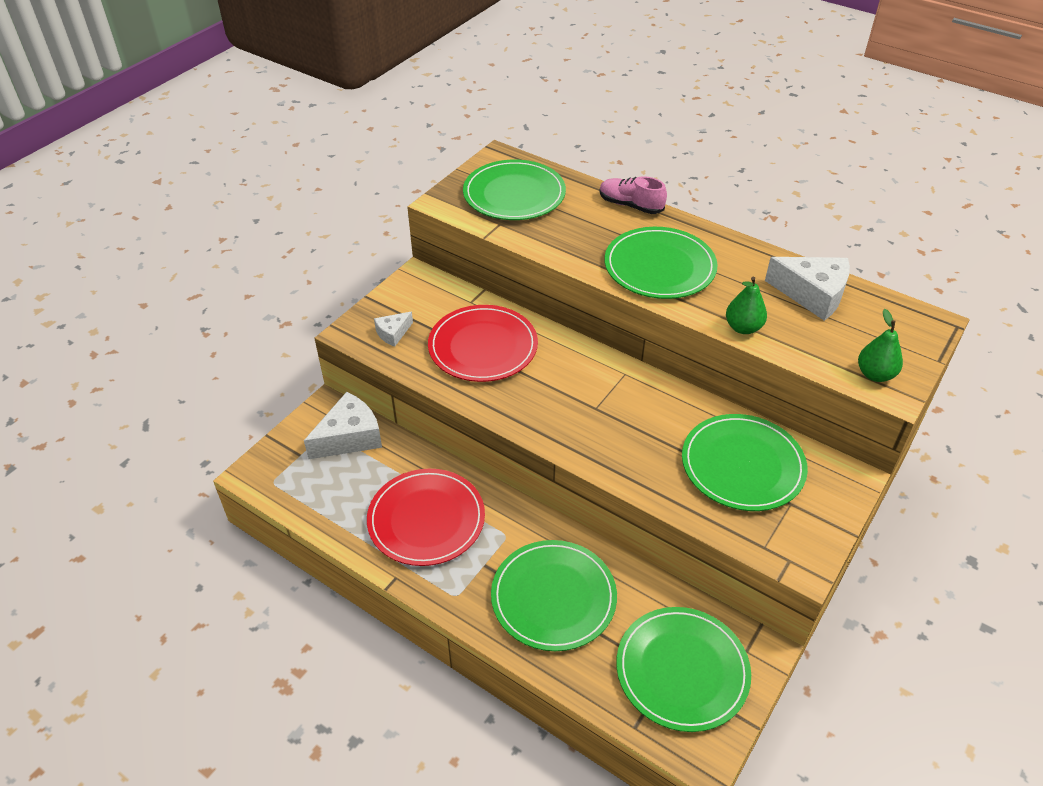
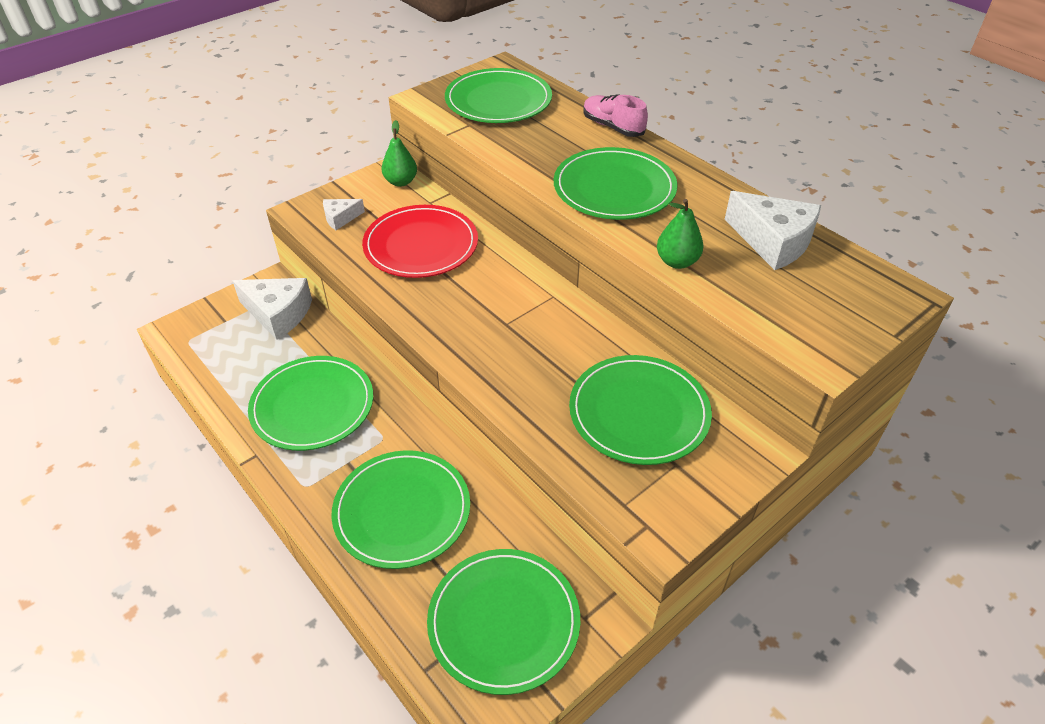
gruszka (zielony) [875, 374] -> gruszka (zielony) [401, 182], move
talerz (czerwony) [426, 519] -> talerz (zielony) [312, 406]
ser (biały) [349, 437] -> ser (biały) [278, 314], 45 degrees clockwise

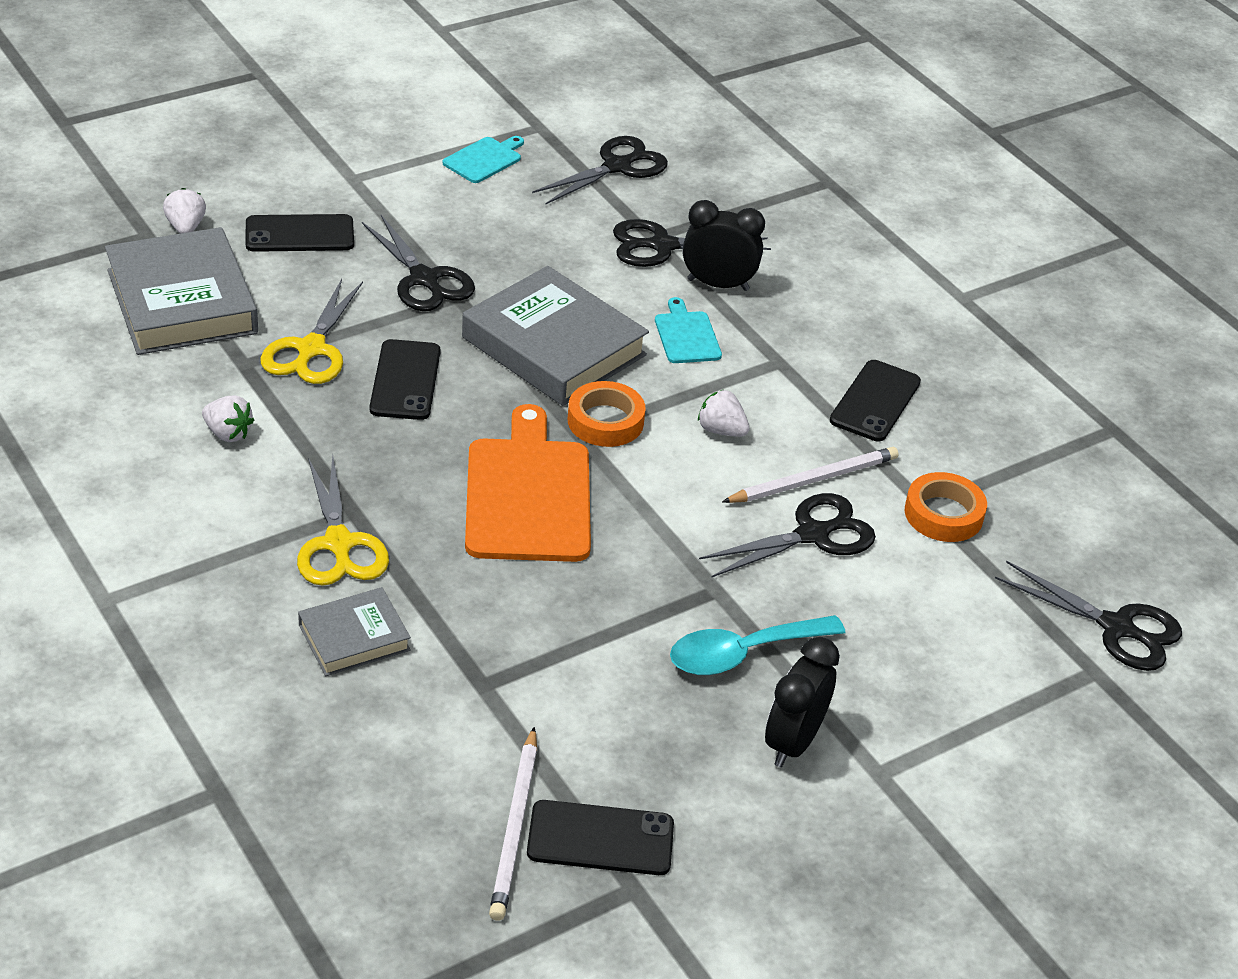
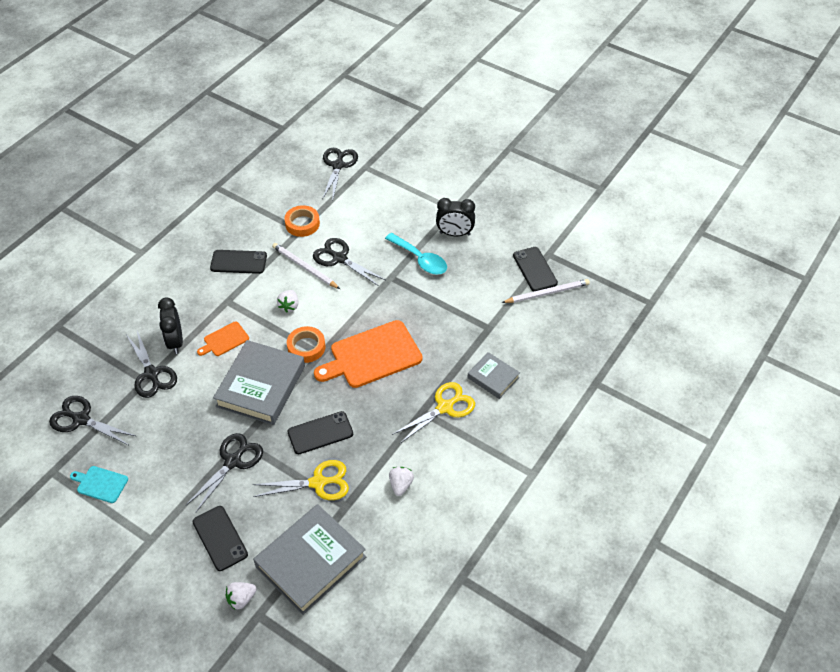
deska do krojenia (turkusowy) [686, 335] -> deska do krojenia (pomarańczowy) [224, 340]

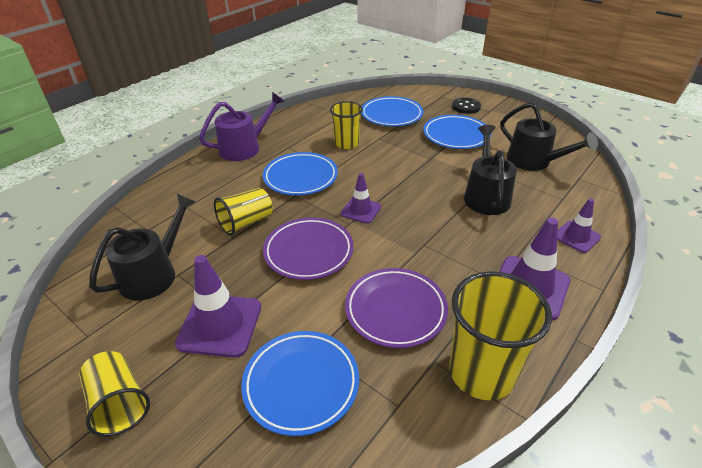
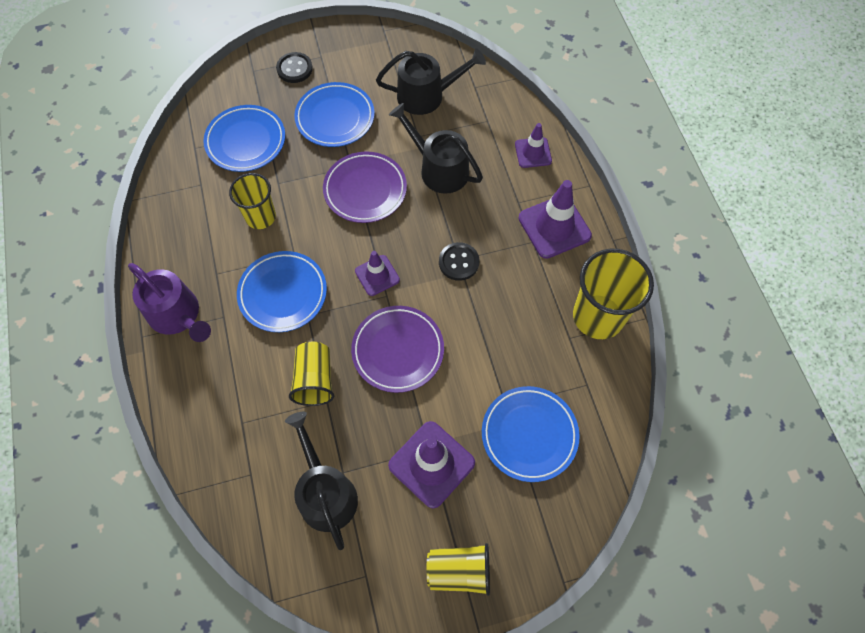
none -> guzik (czarny) [458, 262]
talerz (fioletowy) [395, 310] -> talerz (fioletowy) [365, 190], move
konewka (fioletowy) [244, 148] -> konewka (fioletowy) [177, 315], 135 degrees clockwise

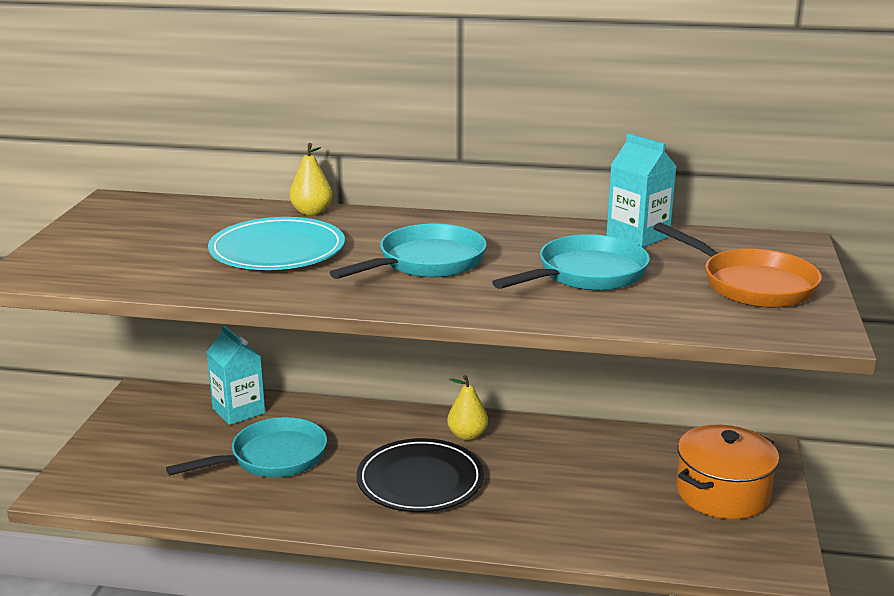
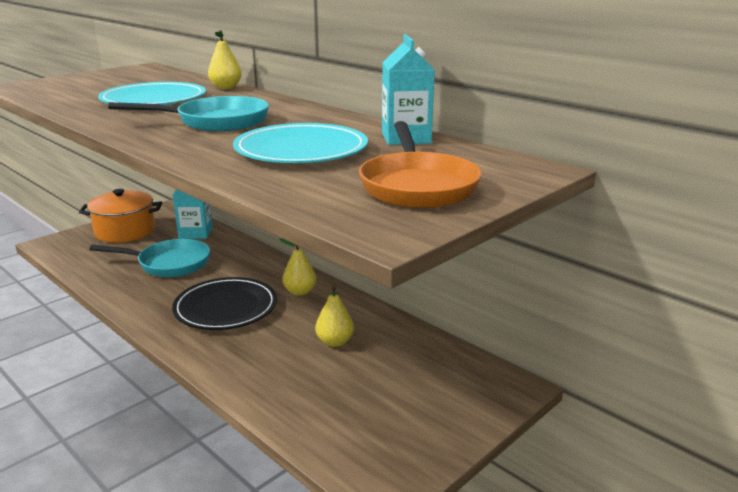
none -> gruszka (żółty) [335, 342]
garnek (pomarańczowy) [722, 493] -> garnek (pomarańczowy) [125, 231], move
patelnia (turkusowy) [586, 274] -> talerz (turkusowy) [301, 150]

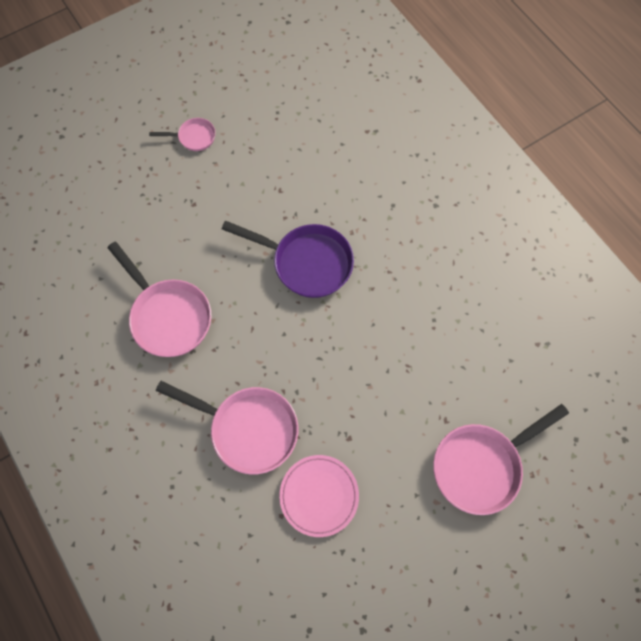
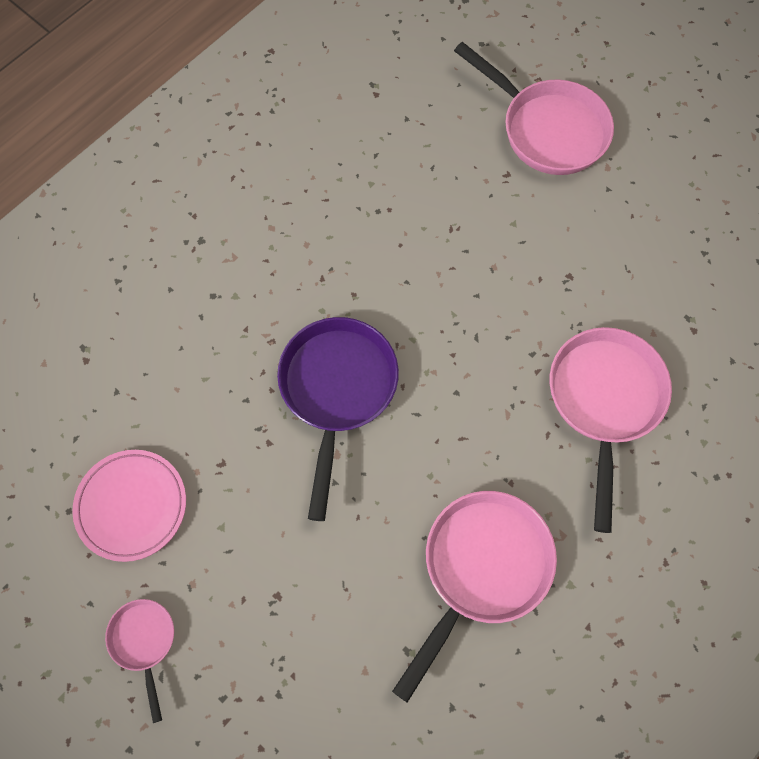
talerz (różowy) [319, 495] -> talerz (różowy) [132, 506], move

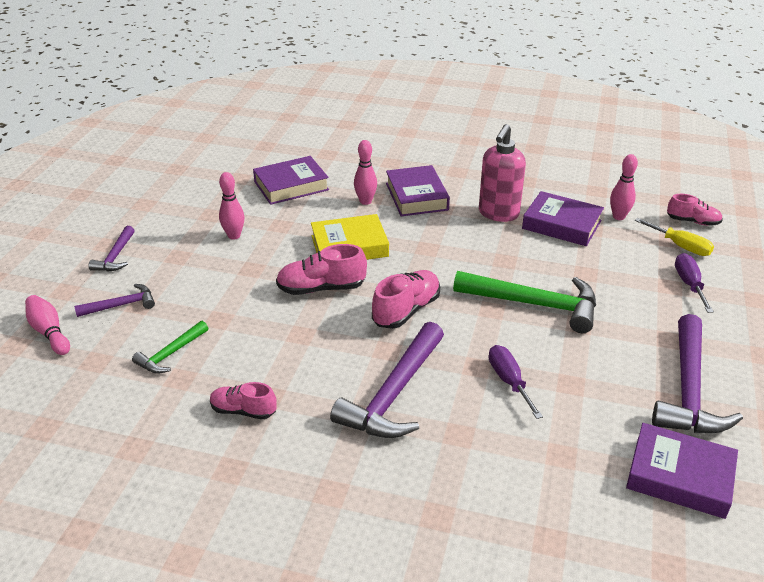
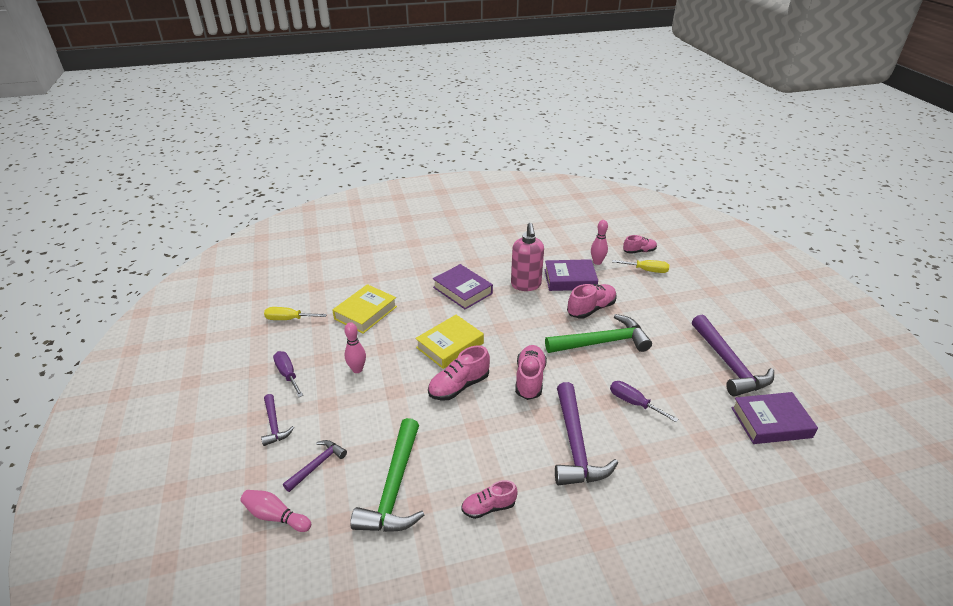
kręgiel (różowy) [365, 201] -> none
none -> śrubokręt (żółty) [289, 319]
none -> but (różowy) [591, 309]
śrubokręt (fioletowy) [689, 284] -> śrubokręt (fioletowy) [288, 374], move
książka (fioletowy) [291, 186] -> książka (żółty) [365, 312]
młotek (zielony) [170, 354] -> młotek (zielony) [394, 488], x1.89

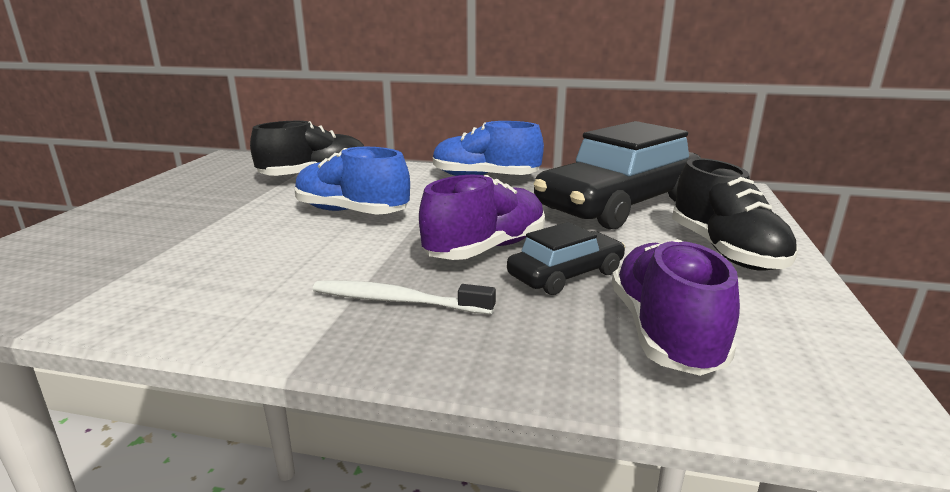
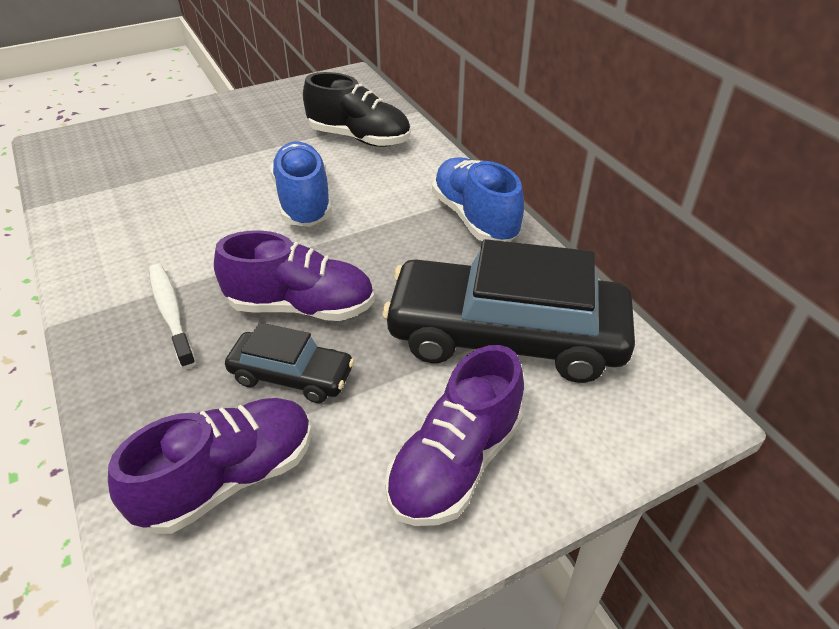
but (czarny) [725, 251] -> but (fioletowy) [455, 463]

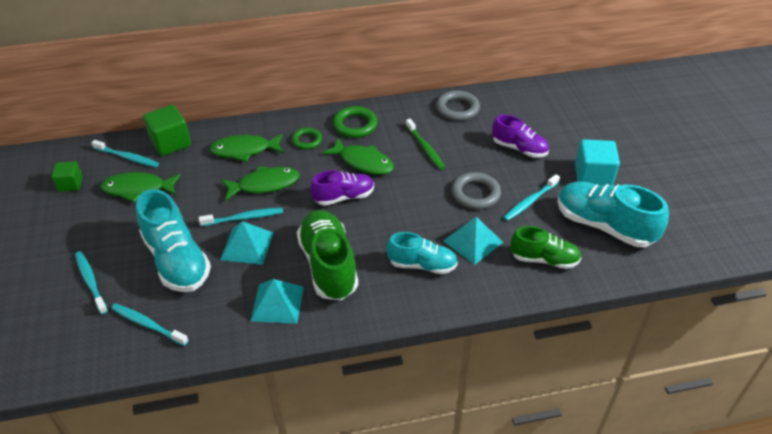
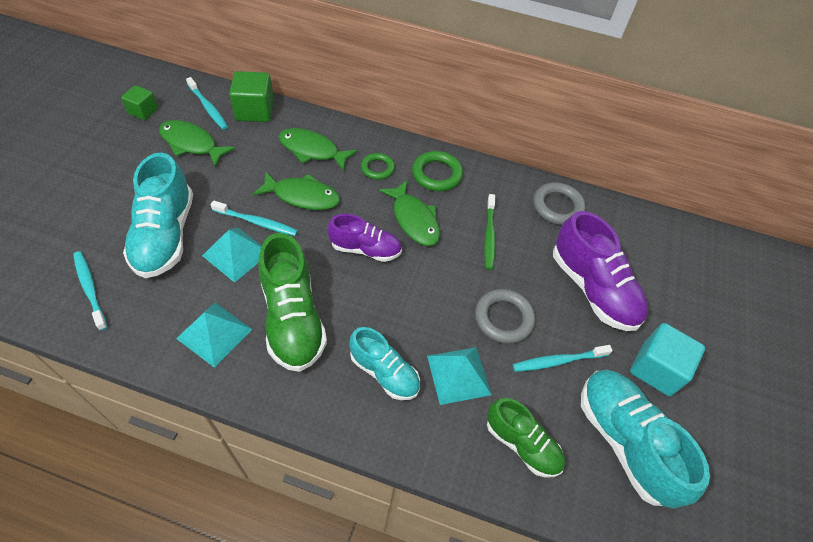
szczoteczka do zębów (turkusowy) [91, 281] -> none
but (zielony) [328, 265] -> but (zielony) [292, 319], 150 degrees clockwise
but (fioletowy) [519, 148] -> but (fioletowy) [592, 288], x1.61

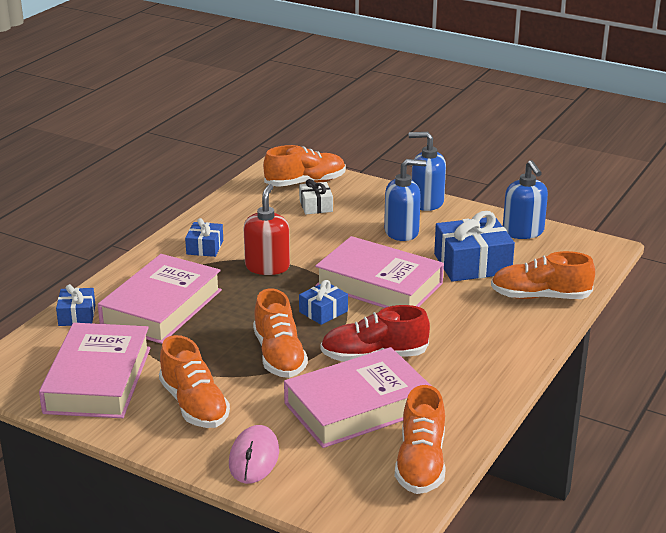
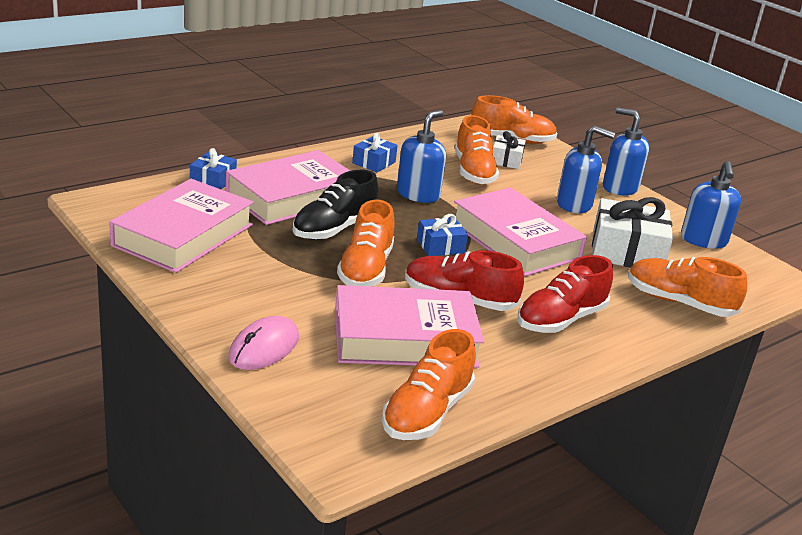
none -> but (czarny) [334, 229]
none -> but (czerwony) [561, 319]
but (pomarańczowy) [194, 405] -> but (pomarańczowy) [473, 172], move
dozownik mydła (czerwony) [267, 267] -> dozownik mydła (niebieski) [418, 194]
prezent (niebieski) [472, 264] -> prezent (biały) [627, 252]

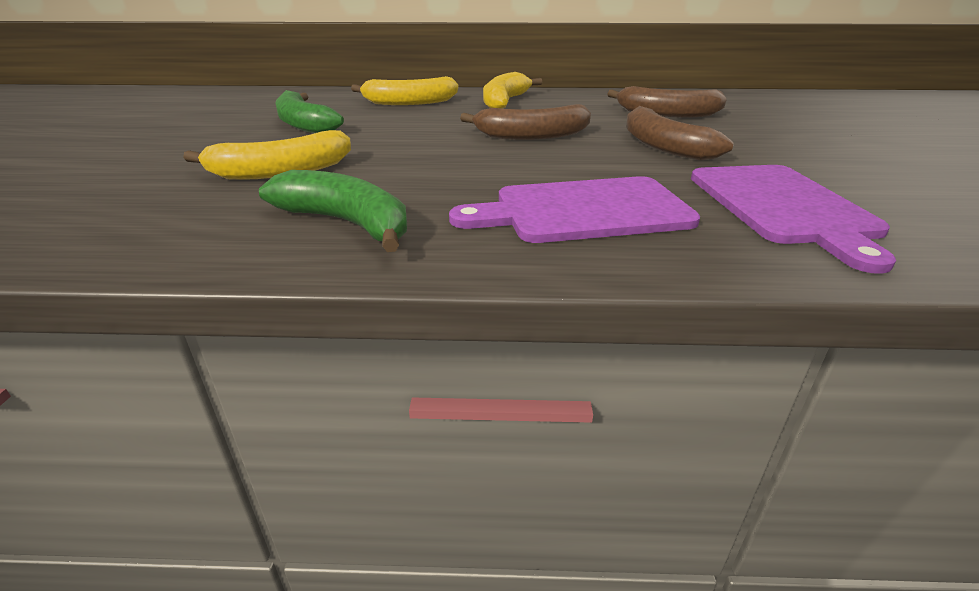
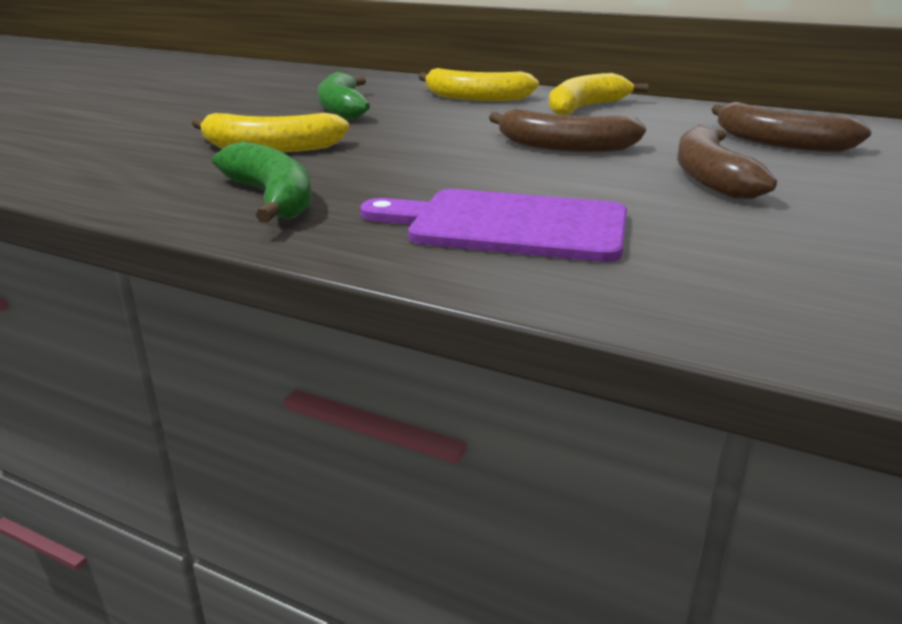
deska do krojenia (fioletowy) [783, 206] -> none

